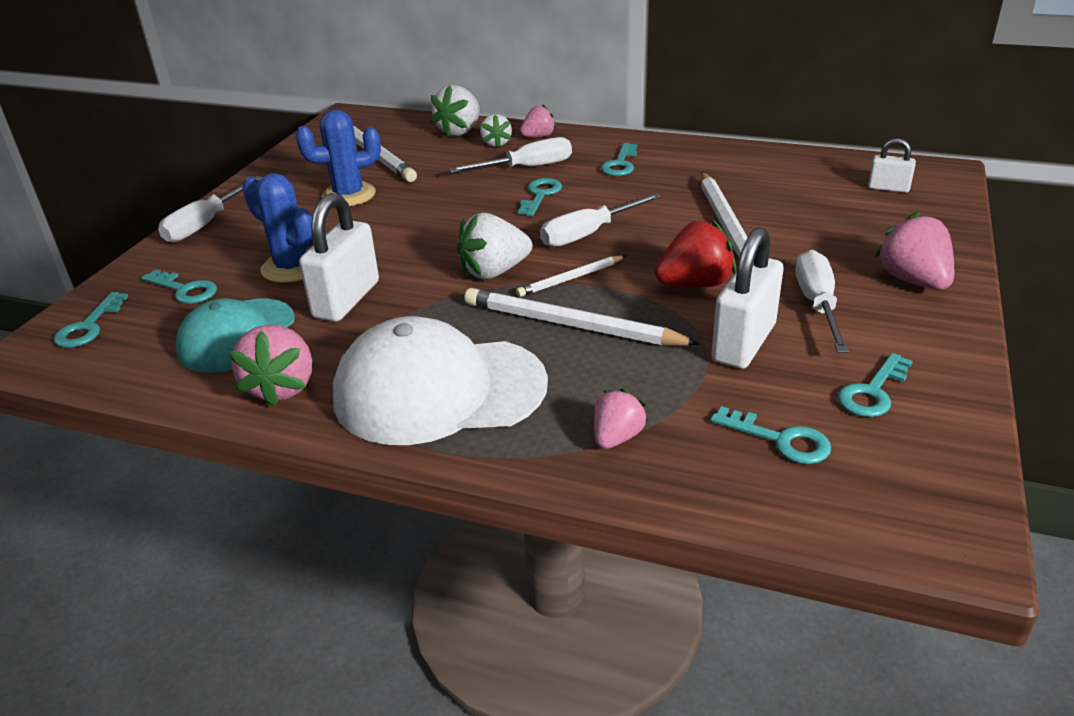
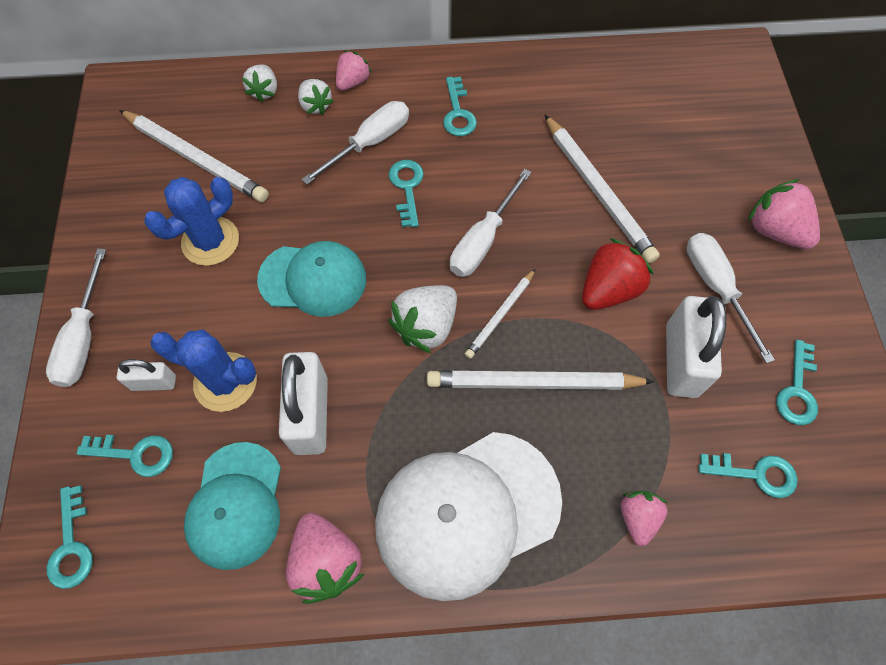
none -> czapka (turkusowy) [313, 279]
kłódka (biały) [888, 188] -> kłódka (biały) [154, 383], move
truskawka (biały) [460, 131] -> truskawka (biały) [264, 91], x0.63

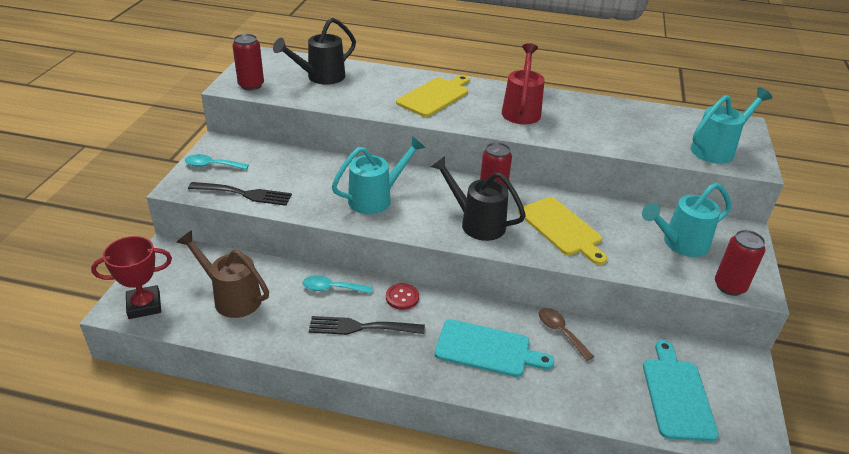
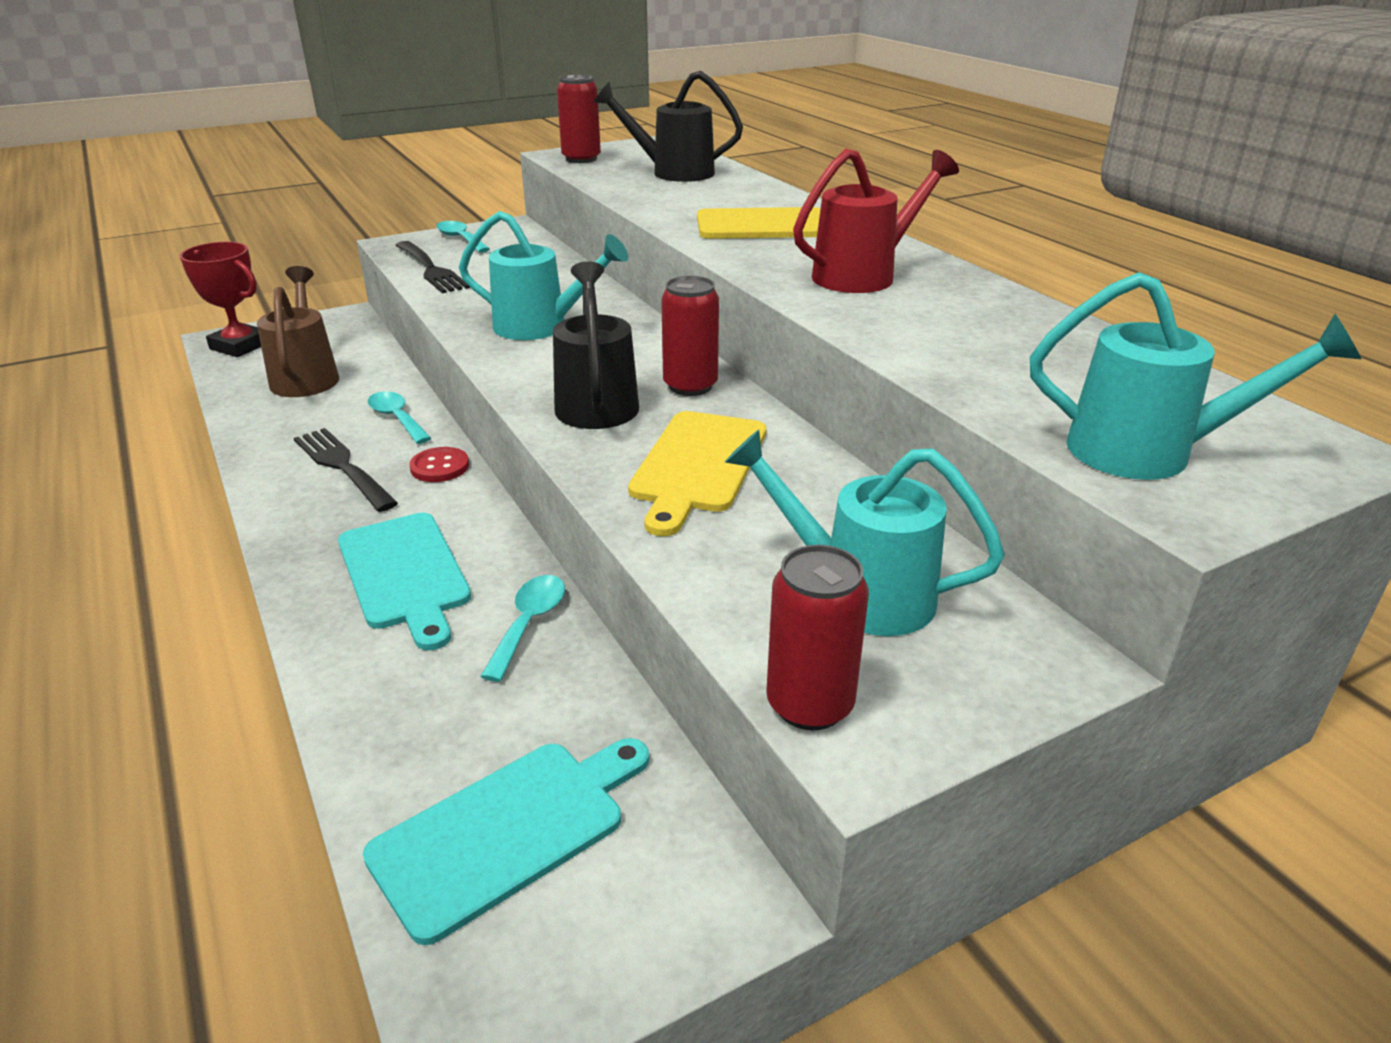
łyżka (brązowy) [560, 332] -> łyżka (turkusowy) [528, 623]

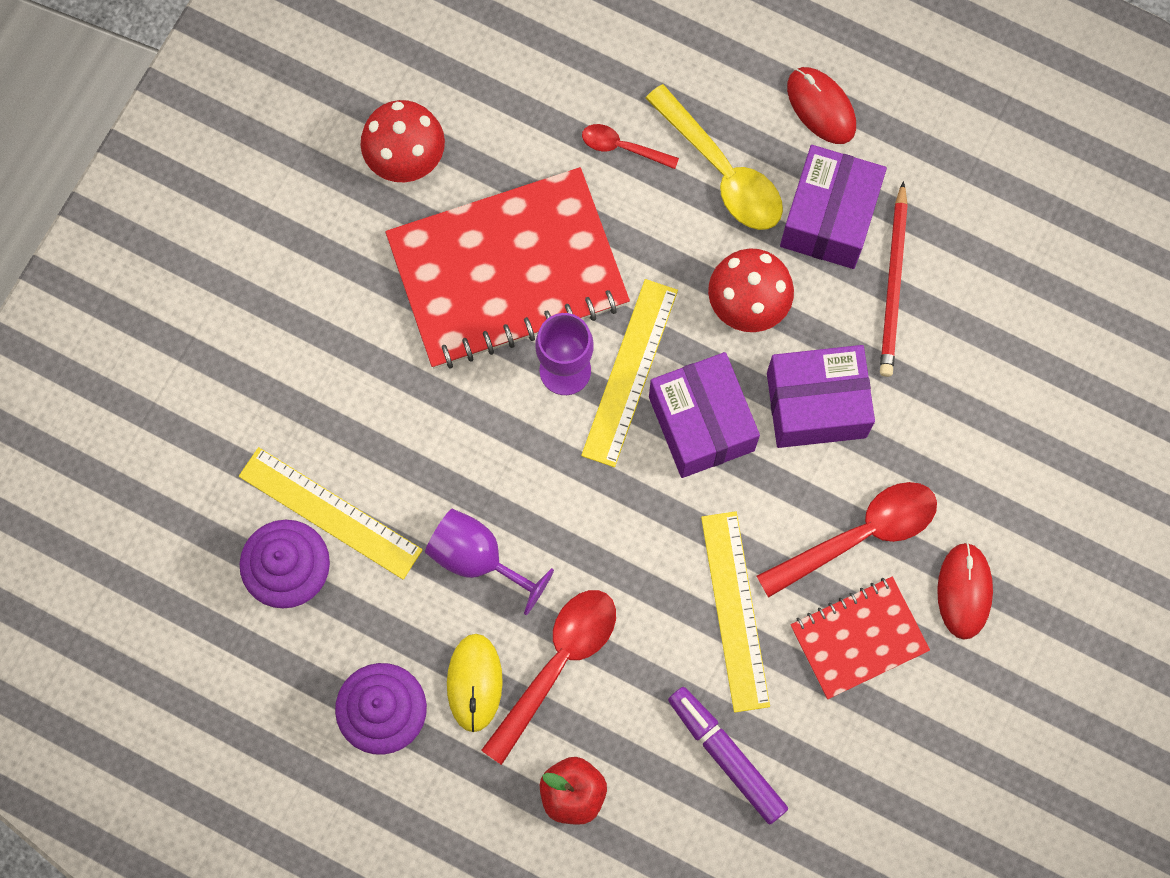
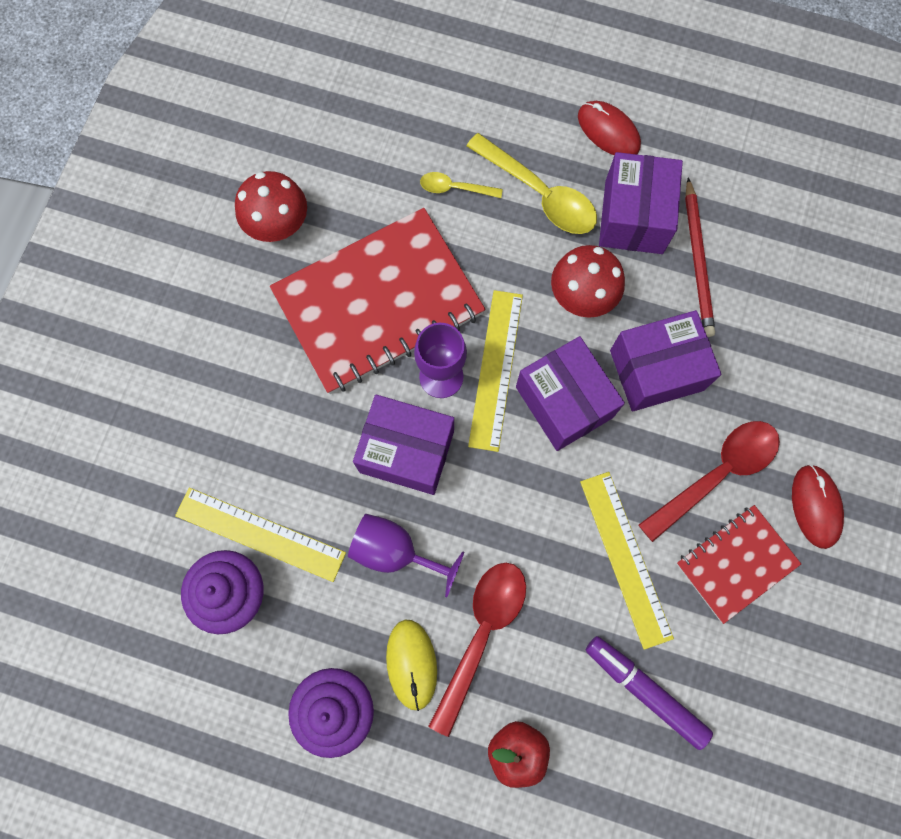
none -> pudełko (fioletowy) [406, 451]
łyżka (czerwony) [622, 147] -> łyżka (żółty) [455, 188]

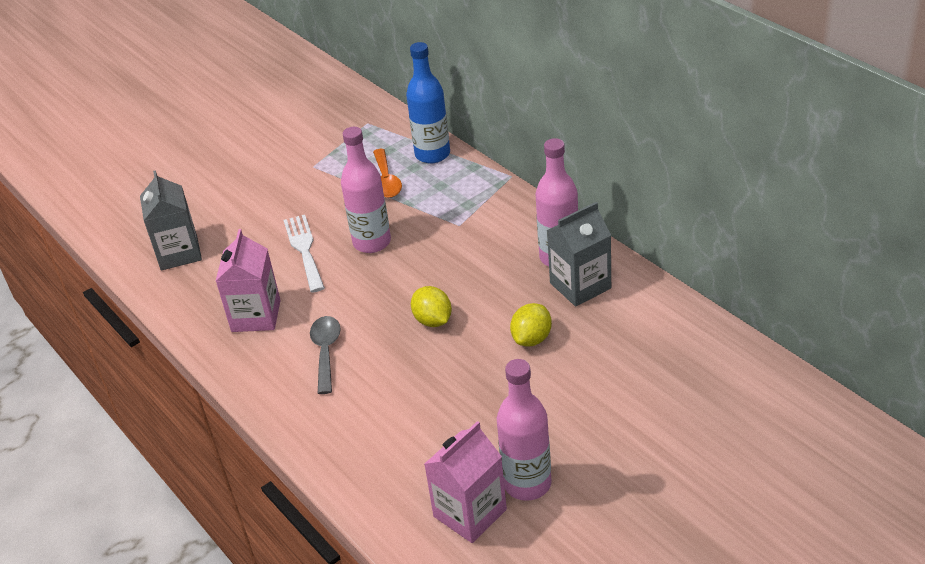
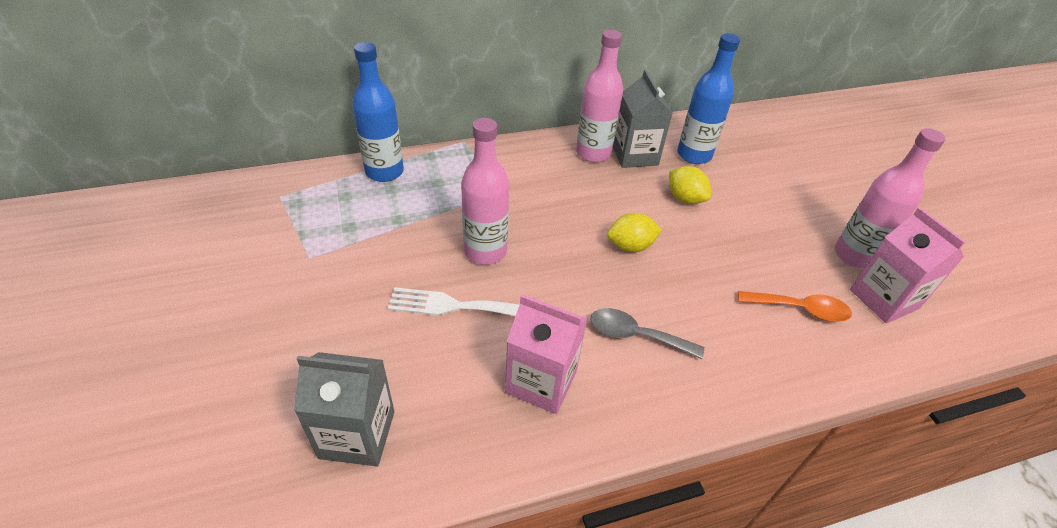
none -> butelka (niebieski) [694, 155]
łyżka (pomarańczowy) [386, 181] -> łyżka (pomarańczowy) [800, 309], move

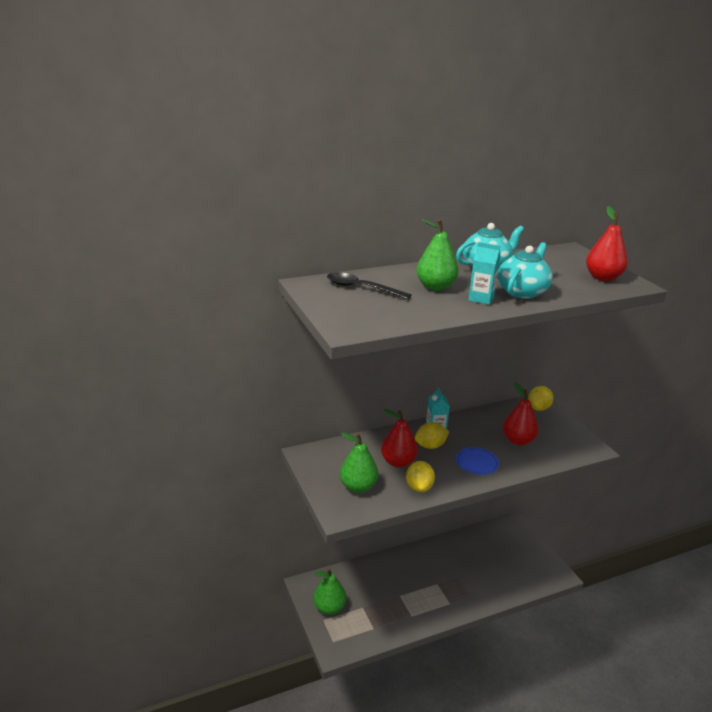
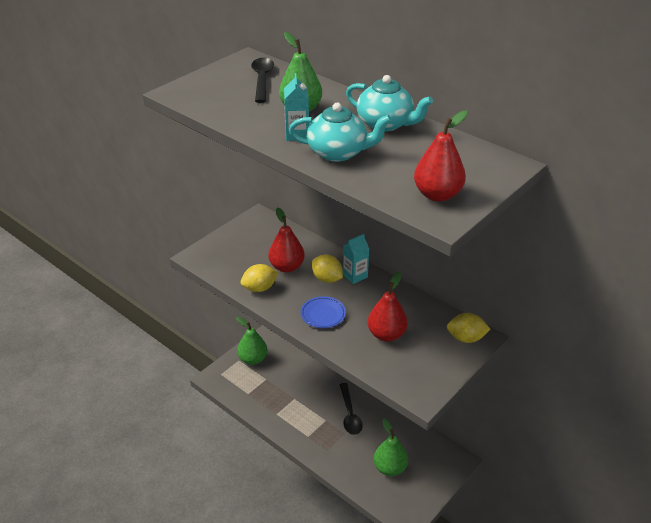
none -> łyżka (czarny) [349, 414]
gruszka (zielony) [358, 487] -> gruszka (zielony) [390, 468], move

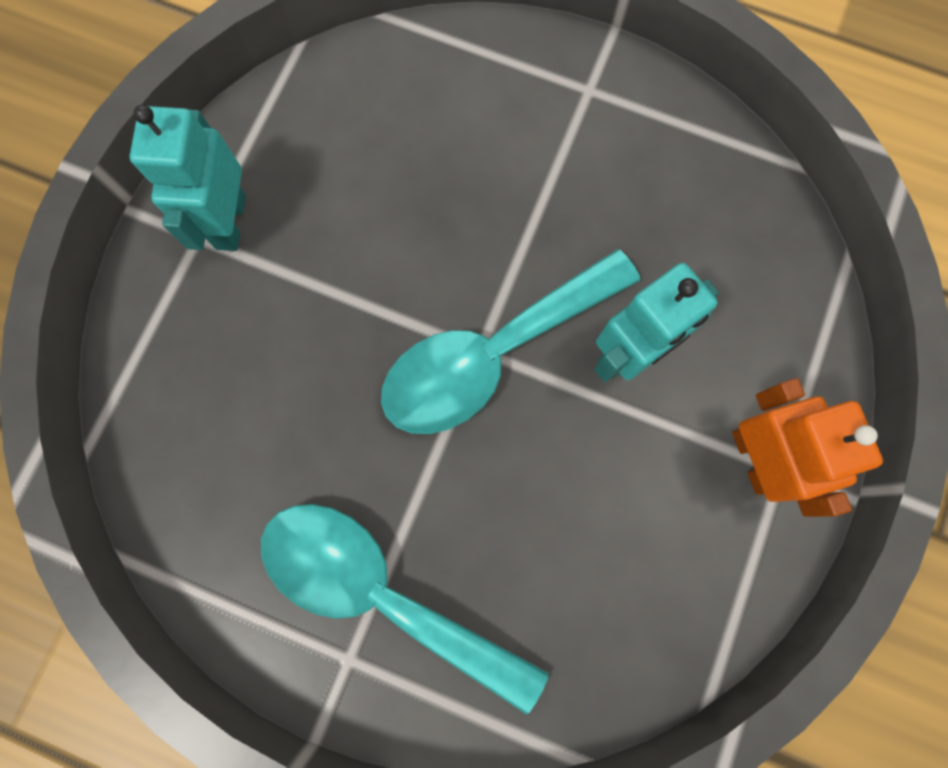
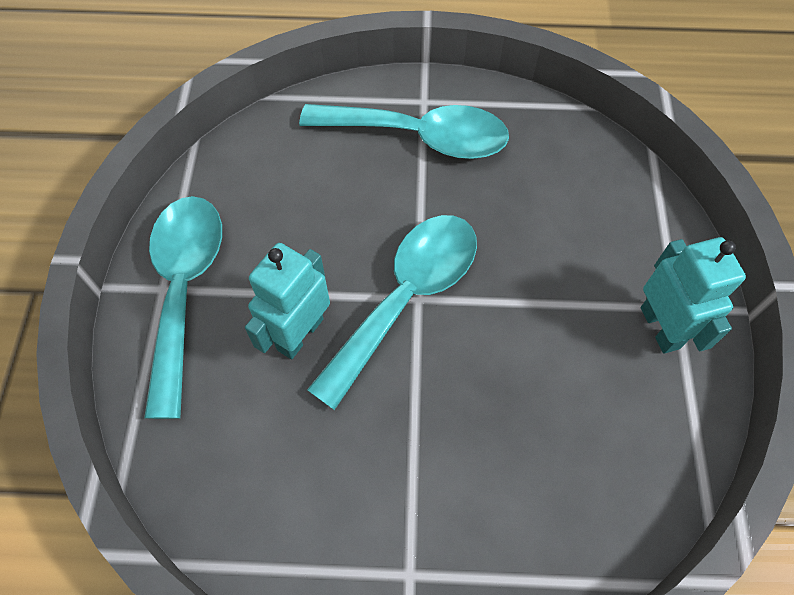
robot (pomarańczowy) [755, 459] -> łyżka (turkusowy) [184, 289]

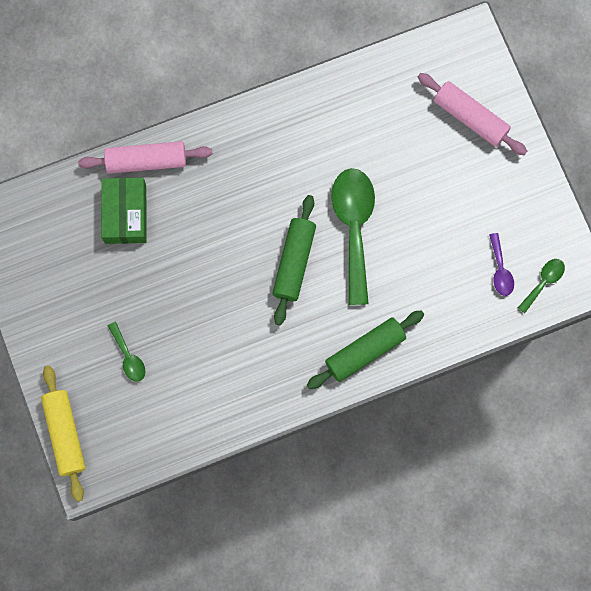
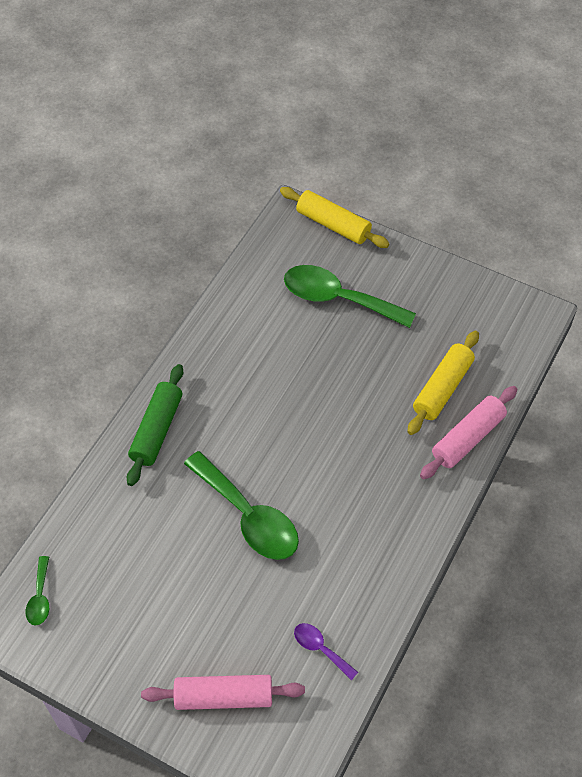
wałek do ciasta (zielony) [294, 262] -> none
łyżka (fioletowy) [500, 270] -> łyżka (fioletowy) [320, 649], move
pudełko (zielony) [125, 214] -> wałek do ciasta (żółty) [442, 388]
łyżka (zielony) [128, 357] -> łyżka (zielony) [338, 299], x2.13

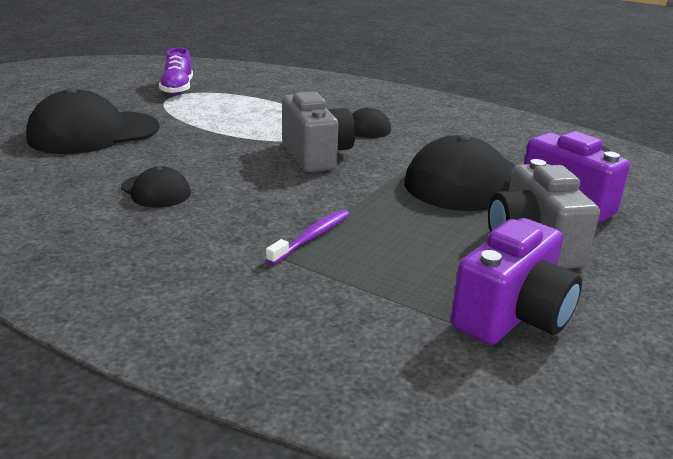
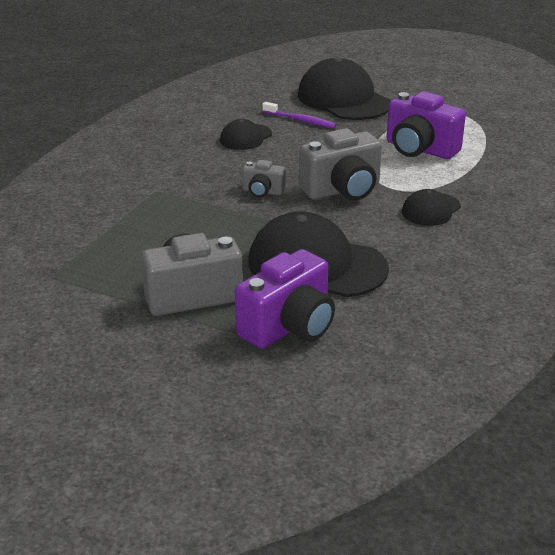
but (fioletowy) [177, 89] -> none
none -> aparat fotograficzny (szary) [262, 191]
szczoteczka do zębów (fioletowy) [311, 237] -> szczoteczka do zębów (fioletowy) [300, 120], move
aparat fotograficzny (fioletowy) [512, 316] -> aparat fotograficzny (fioletowy) [420, 149], move

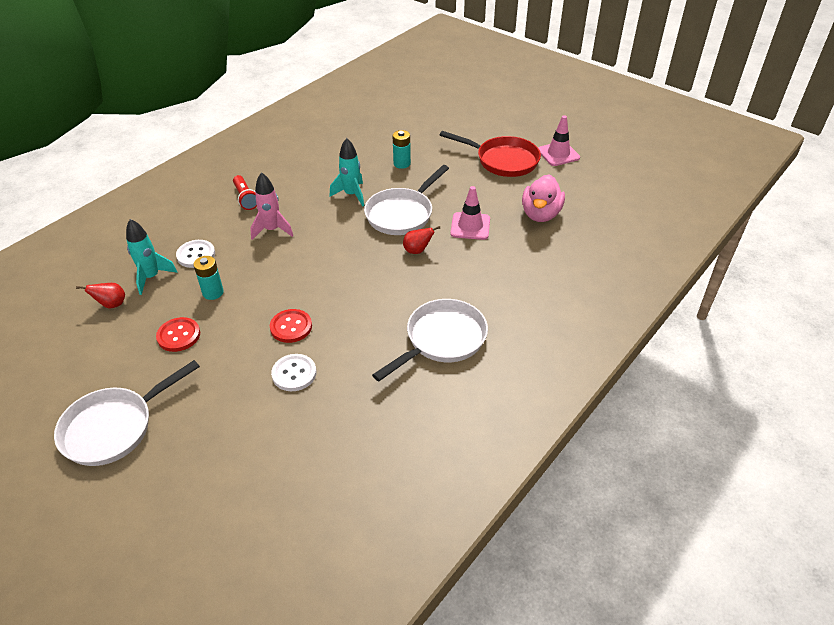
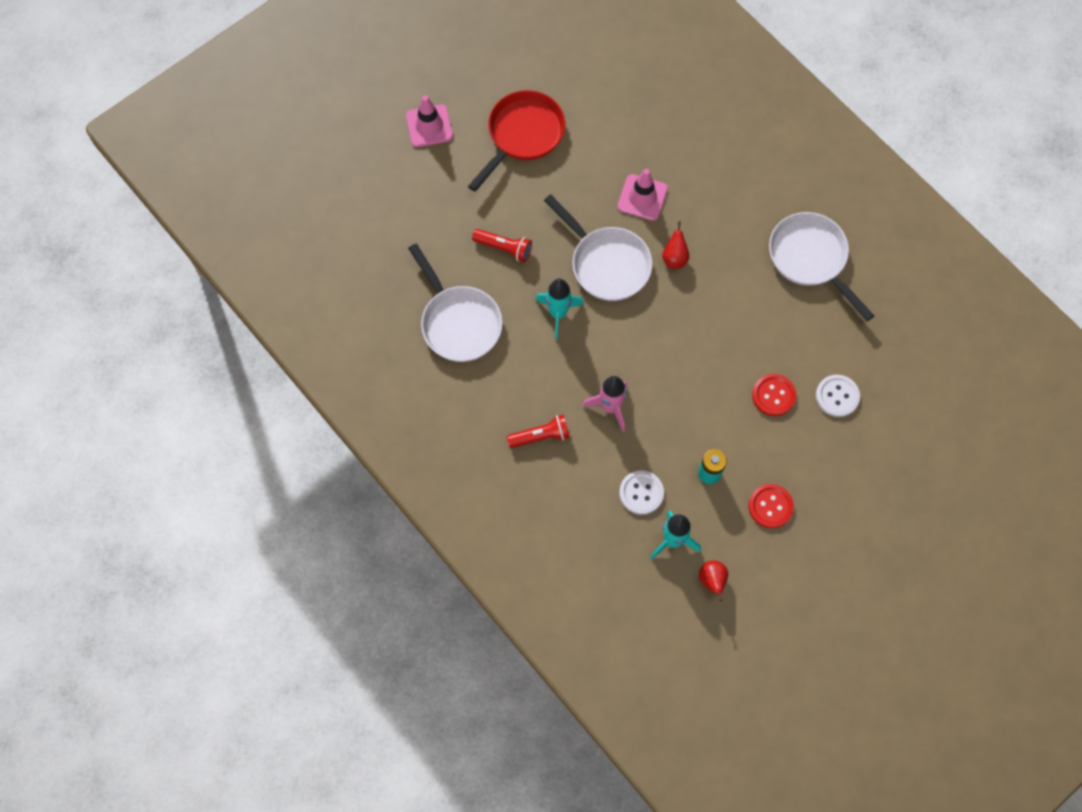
kaczka (różowy) [540, 214] -> none
patelnia (biały) [114, 427] -> patelnia (biały) [459, 322], move
pachołek (różowy) [558, 154] -> pachołek (różowy) [429, 126], move
bateria (turkusowy) [402, 164] -> latarka (czerwony) [504, 248]

